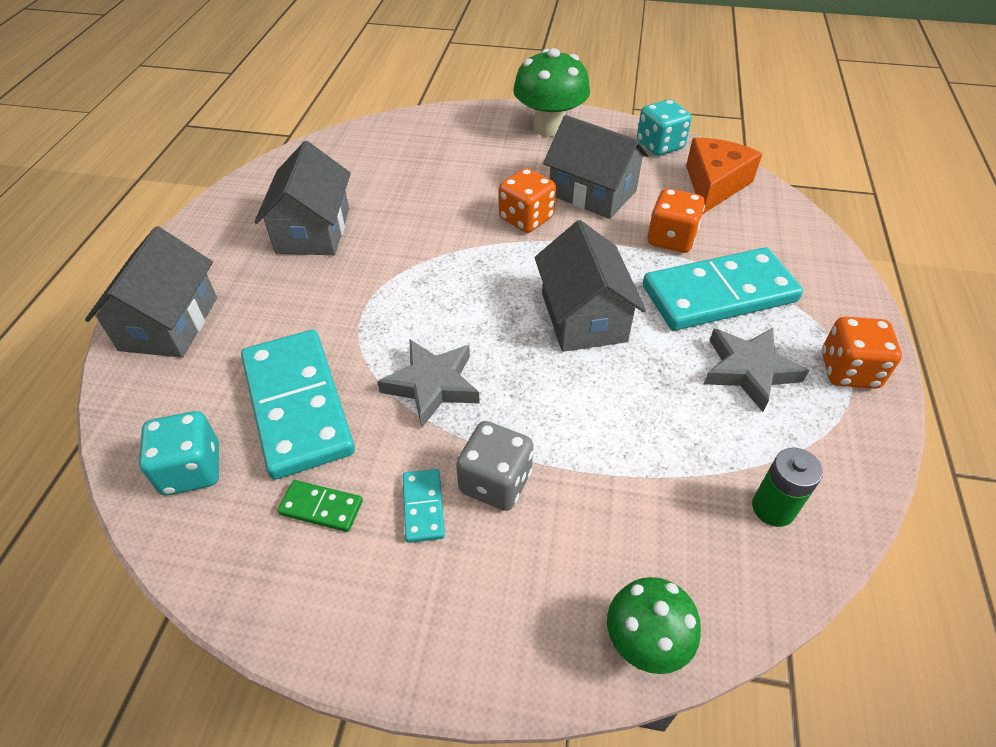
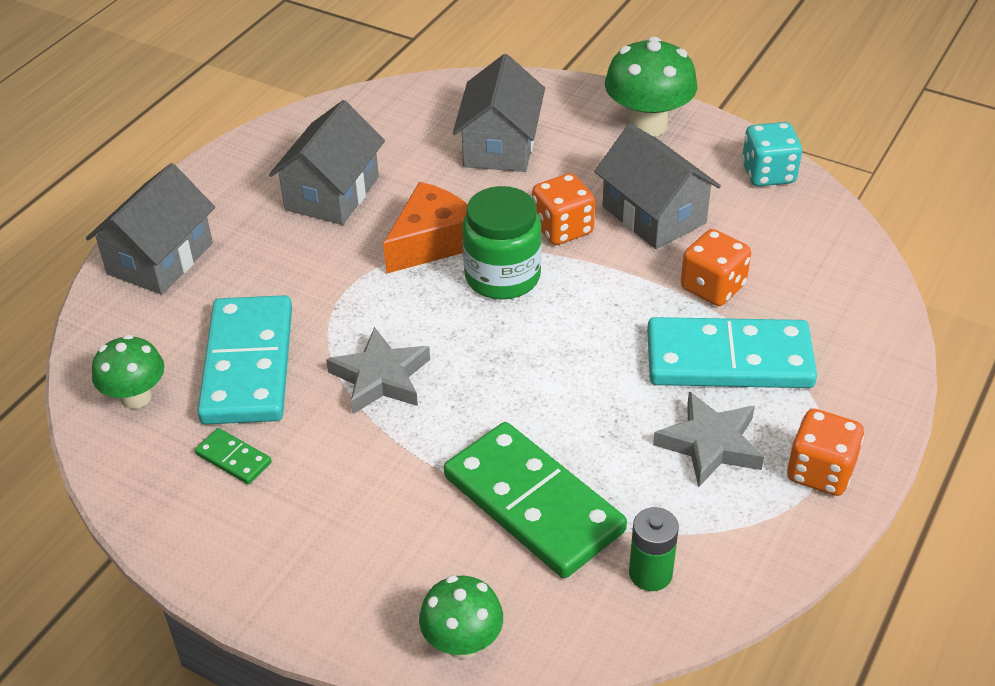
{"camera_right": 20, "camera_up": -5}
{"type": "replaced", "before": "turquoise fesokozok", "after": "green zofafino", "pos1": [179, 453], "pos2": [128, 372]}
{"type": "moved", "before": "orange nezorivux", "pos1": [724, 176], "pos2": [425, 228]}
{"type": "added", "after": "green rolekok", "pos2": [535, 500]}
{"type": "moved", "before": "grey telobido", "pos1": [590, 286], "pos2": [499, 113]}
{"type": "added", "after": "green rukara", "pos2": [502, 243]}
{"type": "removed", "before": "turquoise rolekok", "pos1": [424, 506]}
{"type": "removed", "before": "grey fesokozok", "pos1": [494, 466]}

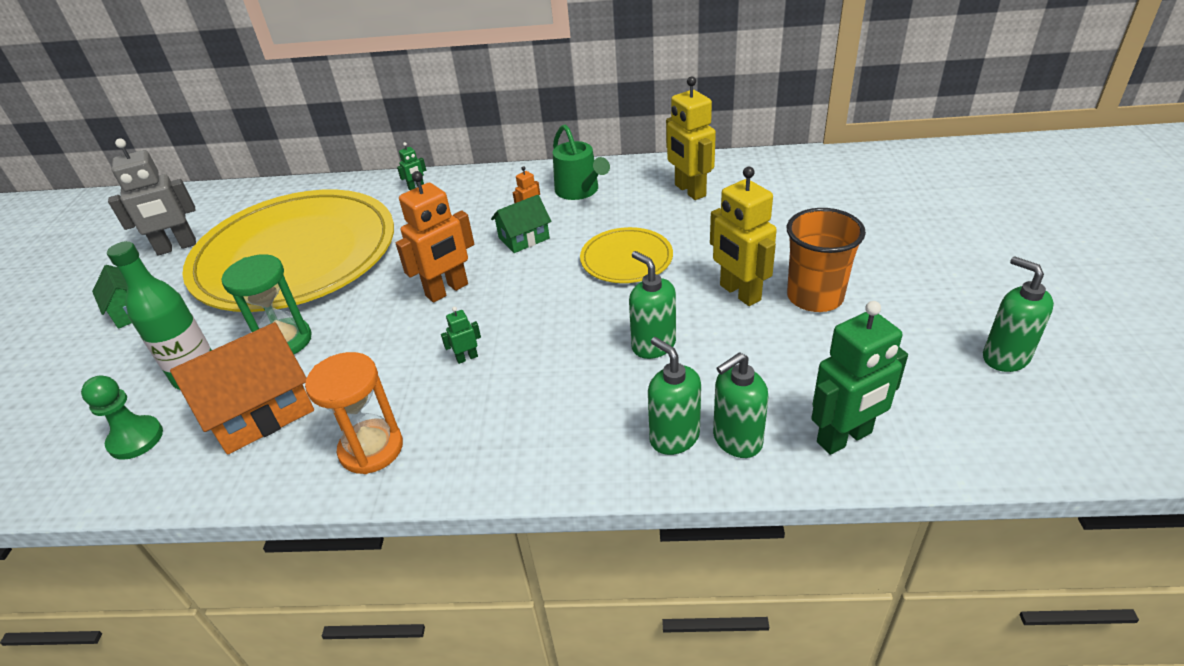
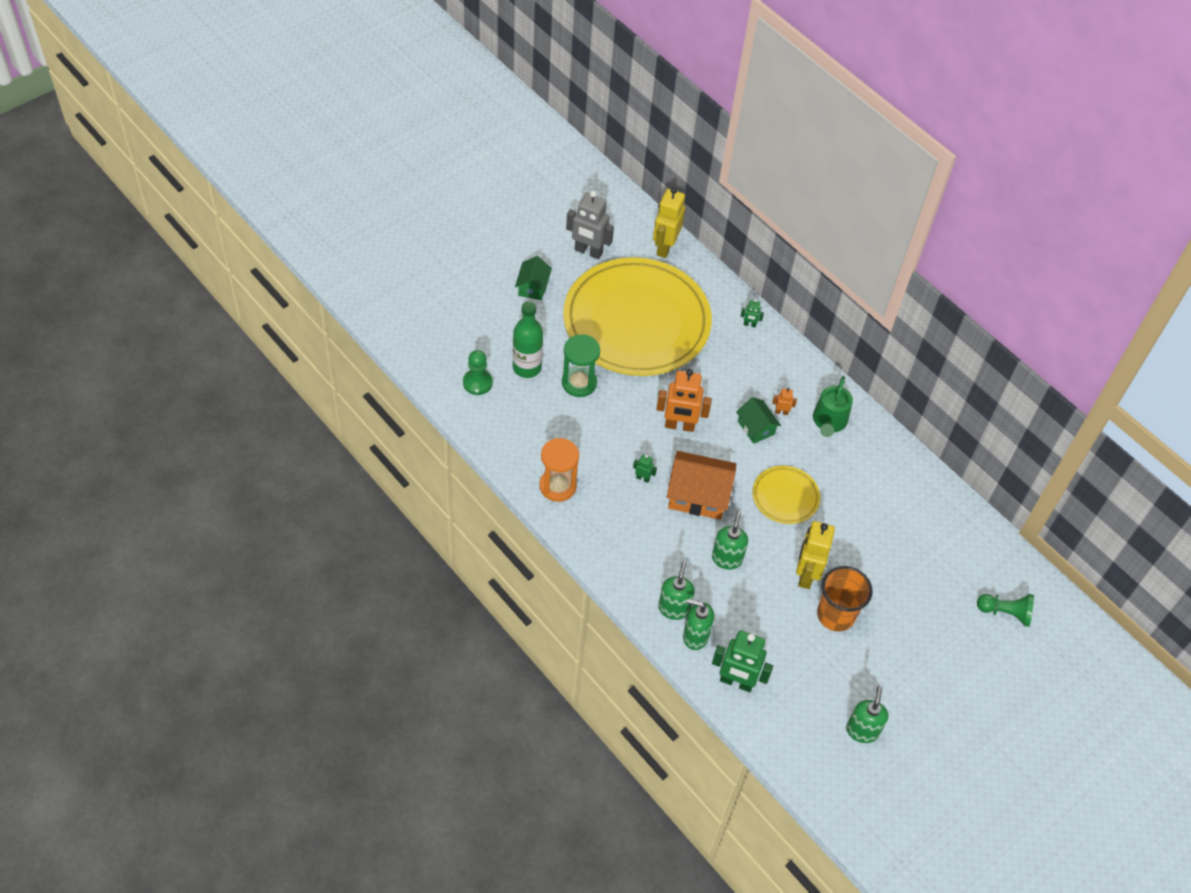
{"camera_right": 40, "camera_up": 15}
{"type": "moved", "before": "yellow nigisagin", "pos1": [691, 138], "pos2": [669, 222]}
{"type": "moved", "before": "orange telobido", "pos1": [242, 388], "pos2": [701, 485]}
{"type": "turned", "before": "green telobido", "pos1": [521, 224], "pos2": [758, 420], "turn": 45}
{"type": "added", "after": "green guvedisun", "pos2": [1005, 610]}

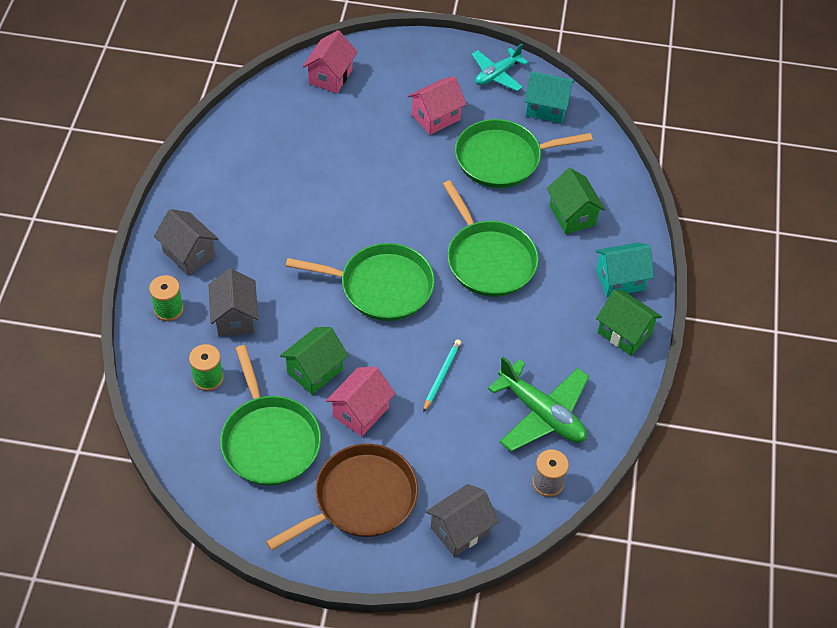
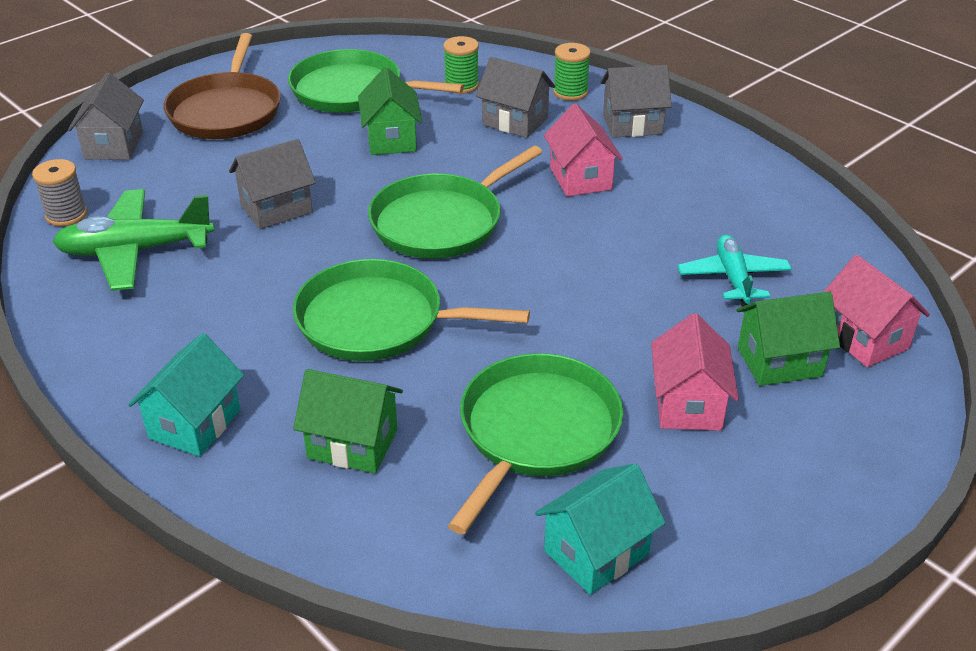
{"camera_right": 130, "camera_up": -15}
{"type": "replaced", "before": "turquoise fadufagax", "after": "grey telobido", "pos1": [442, 375], "pos2": [272, 184]}
{"type": "moved", "before": "pink telobido", "pos1": [361, 402], "pos2": [583, 150]}
{"type": "moved", "before": "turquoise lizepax", "pos1": [500, 67], "pos2": [734, 270]}
{"type": "moved", "before": "green telobido", "pos1": [629, 323], "pos2": [788, 339]}

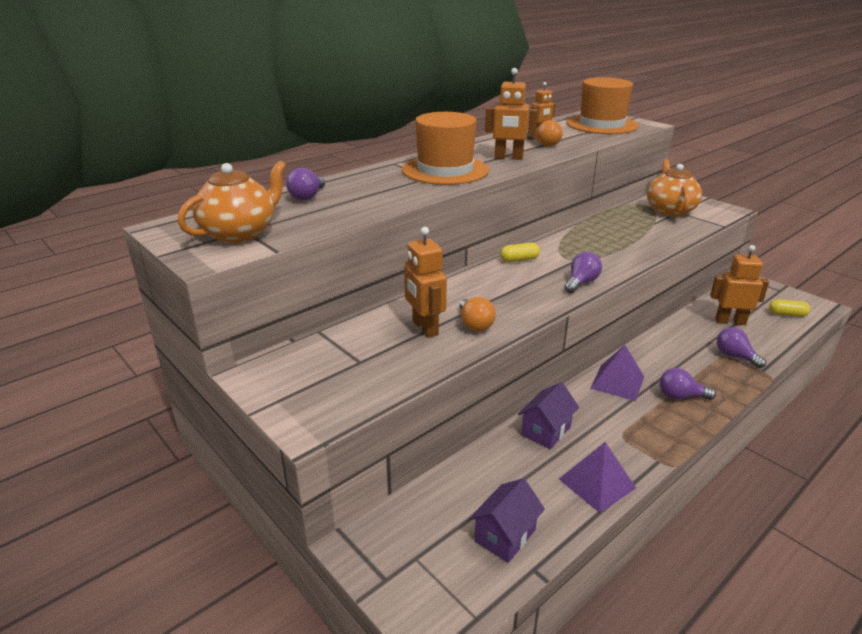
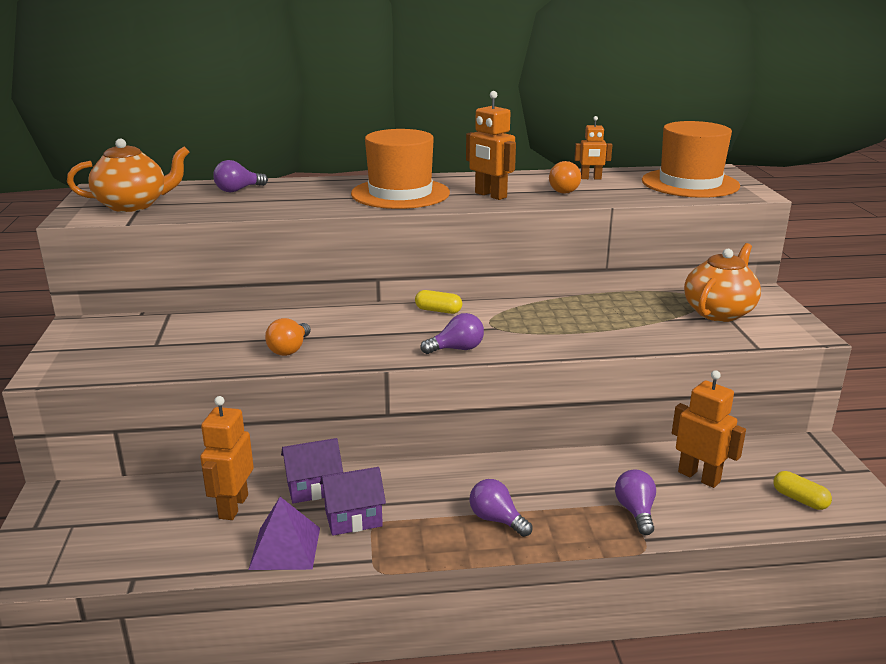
{"camera_right": 35, "camera_up": -5}
{"type": "moved", "before": "orange nigisagin", "pos1": [425, 282], "pos2": [227, 458]}
{"type": "moved", "before": "purple telobido", "pos1": [507, 520], "pos2": [353, 501]}
{"type": "removed", "before": "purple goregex", "pos1": [617, 373]}

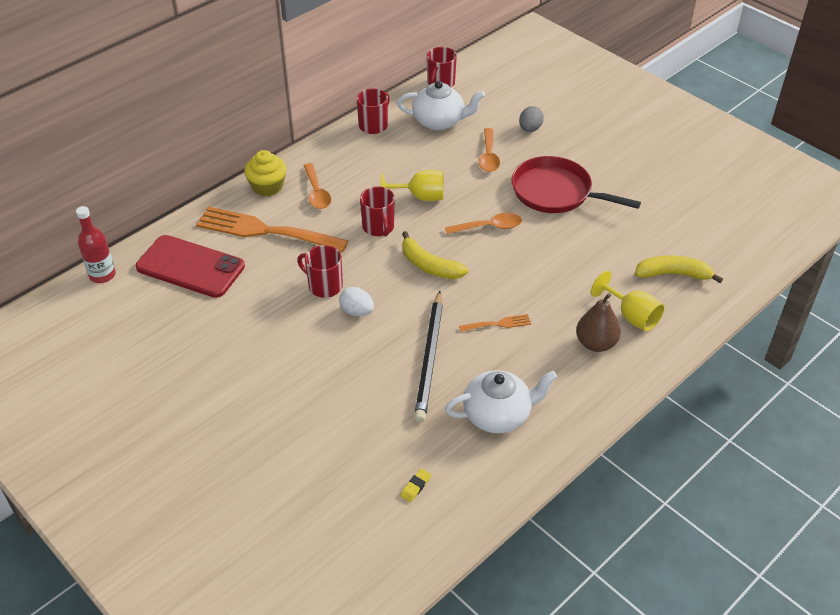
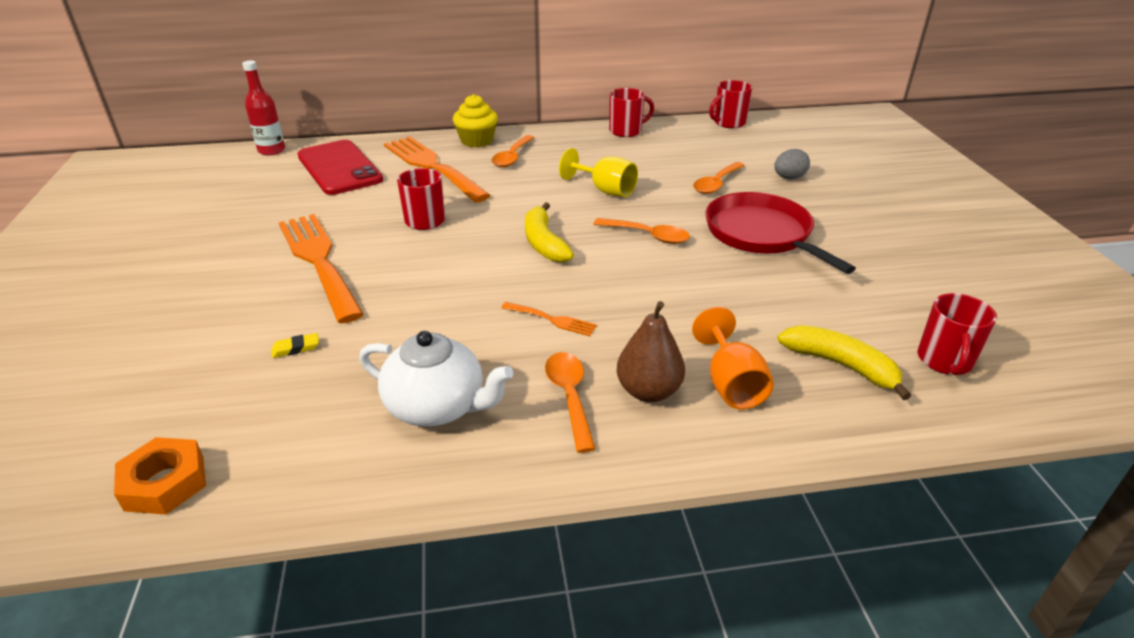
{"camera_right": 35, "camera_up": -10}
{"type": "added", "after": "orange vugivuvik", "pos2": [160, 476]}
{"type": "moved", "before": "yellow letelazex", "pos1": [415, 485], "pos2": [295, 345]}
{"type": "added", "after": "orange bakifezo", "pos2": [321, 268]}
{"type": "added", "after": "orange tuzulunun", "pos2": [570, 402]}
{"type": "recoloured", "before": "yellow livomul", "after": "orange livomul", "pos1": [628, 301], "pos2": [733, 358]}
{"type": "moved", "before": "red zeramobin", "pos1": [377, 212], "pos2": [957, 334]}
{"type": "removed", "before": "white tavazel", "pos1": [356, 301]}
{"type": "removed", "before": "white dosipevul", "pos1": [441, 105]}
{"type": "removed", "before": "black fadufagax", "pos1": [428, 357]}

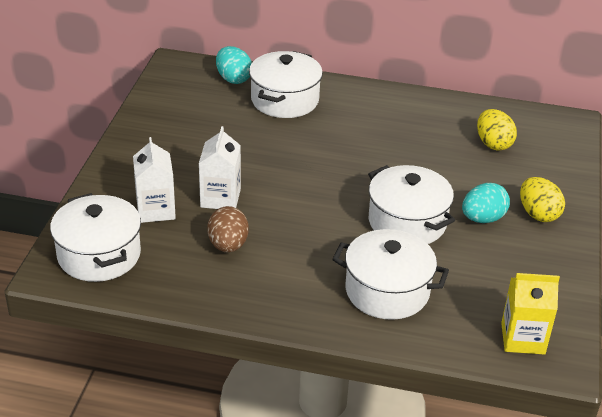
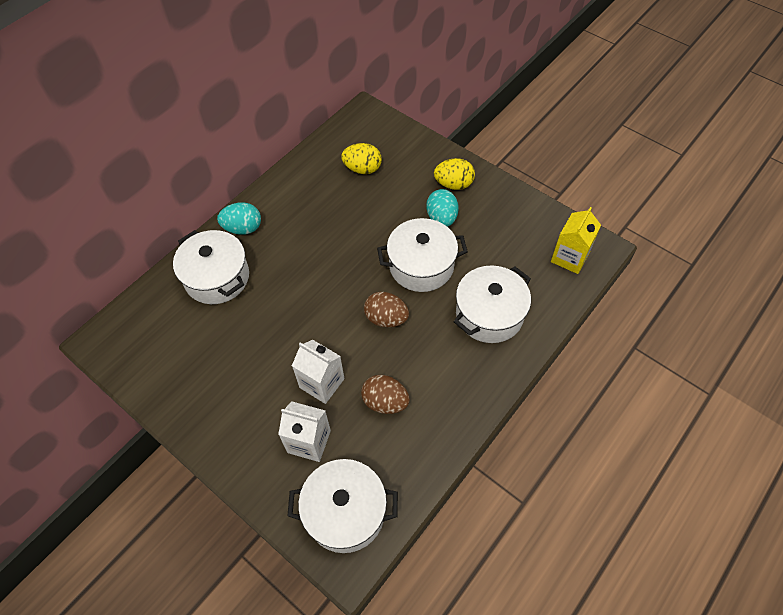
{"camera_right": -60, "camera_up": 20}
{"type": "moved", "before": "turquoise tavazel", "pos1": [234, 65], "pos2": [239, 218]}
{"type": "added", "after": "brown tavazel", "pos2": [386, 309]}

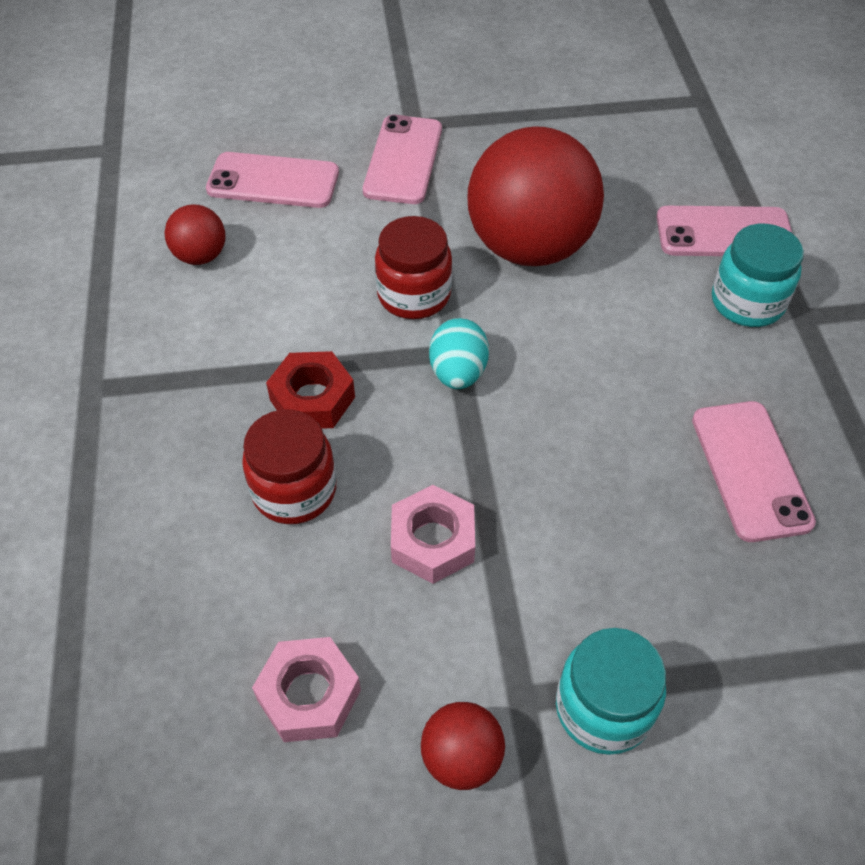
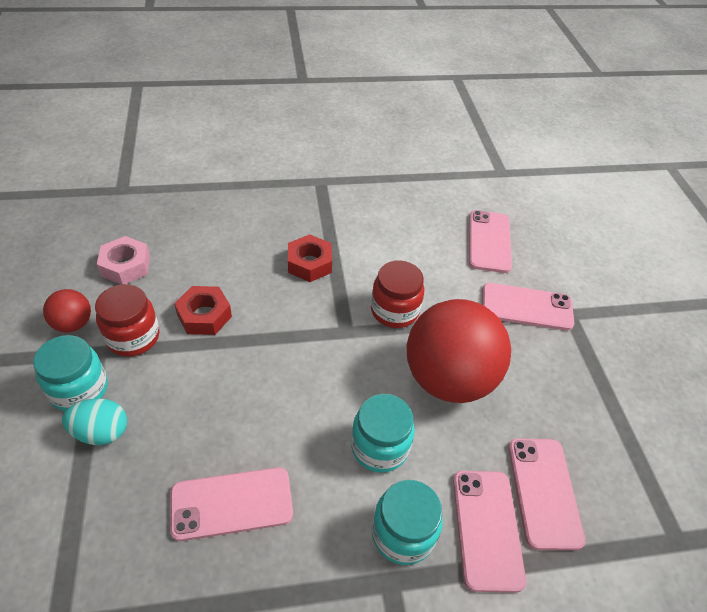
{"camera_right": 85, "camera_up": -5}
{"type": "moved", "before": "turquoise tavazel", "pos1": [459, 353], "pos2": [94, 421]}
{"type": "moved", "before": "red rukara", "pos1": [289, 467], "pos2": [127, 320]}
{"type": "recoloured", "before": "pink vugivuvik", "after": "red vugivuvik", "pos1": [433, 534], "pos2": [203, 310]}
{"type": "added", "after": "turquoise rukara", "pos2": [383, 433]}
{"type": "added", "after": "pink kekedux", "pos2": [546, 494]}
{"type": "removed", "before": "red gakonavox", "pos1": [194, 234]}

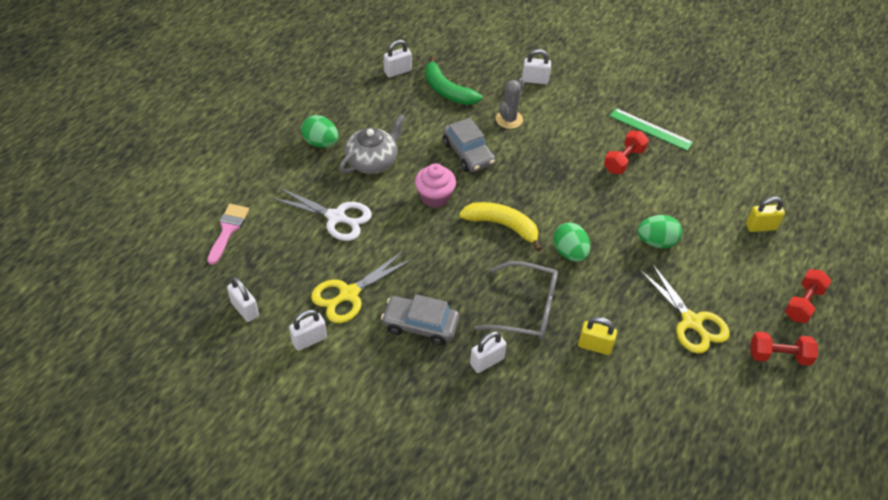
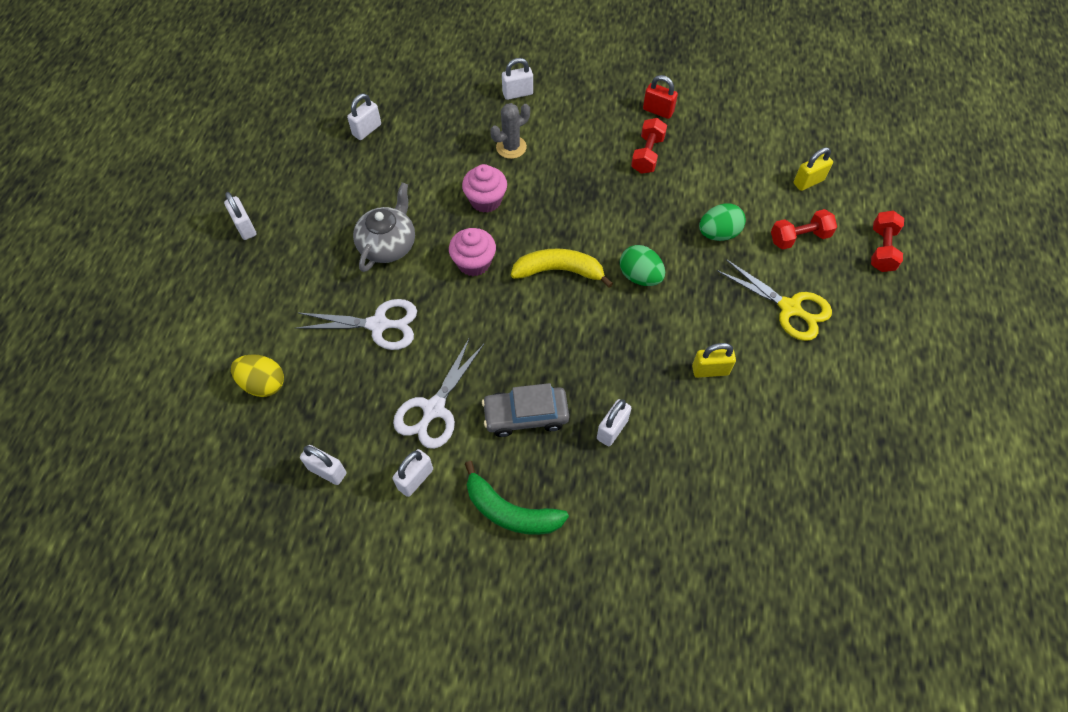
{"camera_right": -20, "camera_up": 10}
{"type": "added", "after": "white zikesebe", "pos2": [240, 216]}
{"type": "replaced", "before": "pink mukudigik", "after": "yellow tavazel", "pos1": [228, 234], "pos2": [257, 375]}
{"type": "recoloured", "before": "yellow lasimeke", "after": "white lasimeke", "pos1": [362, 287], "pos2": [439, 393]}
{"type": "replaced", "before": "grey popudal", "after": "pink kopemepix", "pos1": [468, 145], "pos2": [484, 188]}
{"type": "moved", "before": "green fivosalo", "pos1": [453, 80], "pos2": [517, 498]}
{"type": "turned", "before": "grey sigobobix", "pos1": [510, 103], "pos2": [510, 131], "turn": 45}
{"type": "replaced", "before": "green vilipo", "after": "red zikesebe", "pos1": [651, 129], "pos2": [660, 97]}
{"type": "moved", "before": "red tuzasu", "pos1": [784, 349], "pos2": [804, 229]}
{"type": "removed", "before": "green tavazel", "pos1": [320, 131]}
{"type": "removed", "before": "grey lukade", "pos1": [516, 300]}

